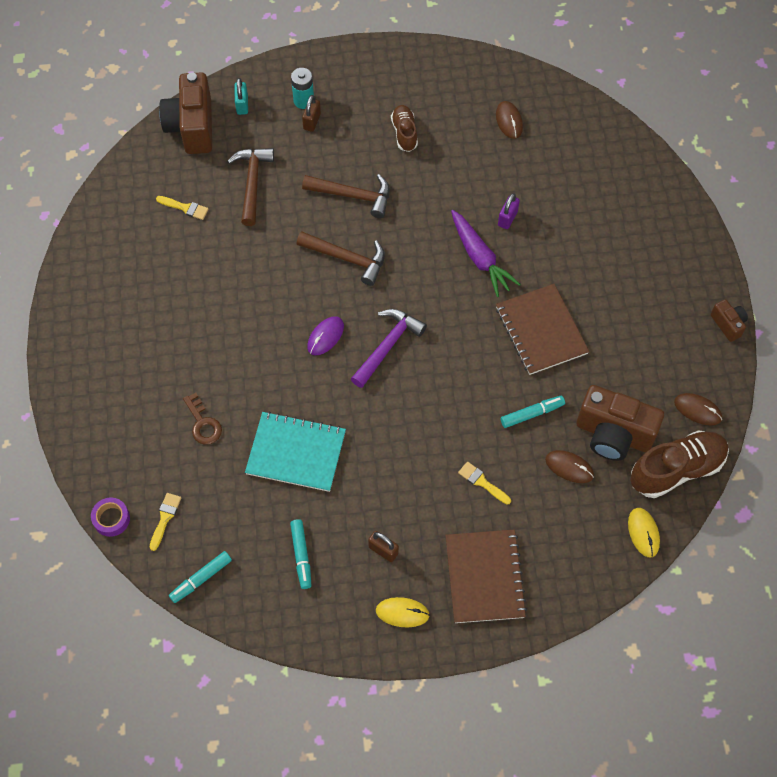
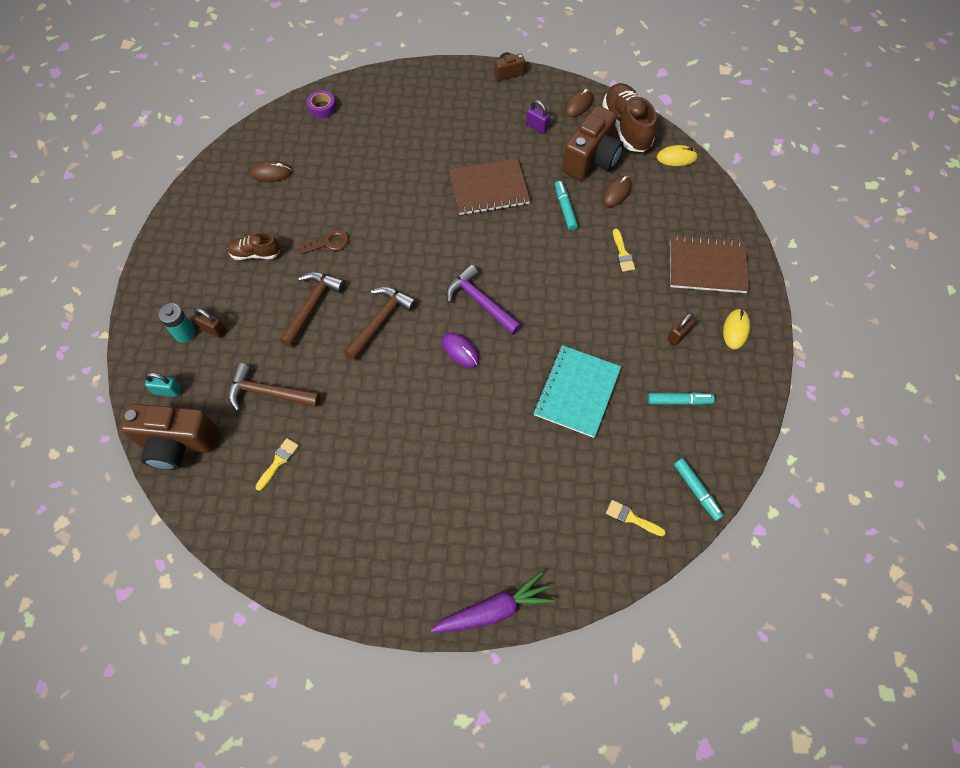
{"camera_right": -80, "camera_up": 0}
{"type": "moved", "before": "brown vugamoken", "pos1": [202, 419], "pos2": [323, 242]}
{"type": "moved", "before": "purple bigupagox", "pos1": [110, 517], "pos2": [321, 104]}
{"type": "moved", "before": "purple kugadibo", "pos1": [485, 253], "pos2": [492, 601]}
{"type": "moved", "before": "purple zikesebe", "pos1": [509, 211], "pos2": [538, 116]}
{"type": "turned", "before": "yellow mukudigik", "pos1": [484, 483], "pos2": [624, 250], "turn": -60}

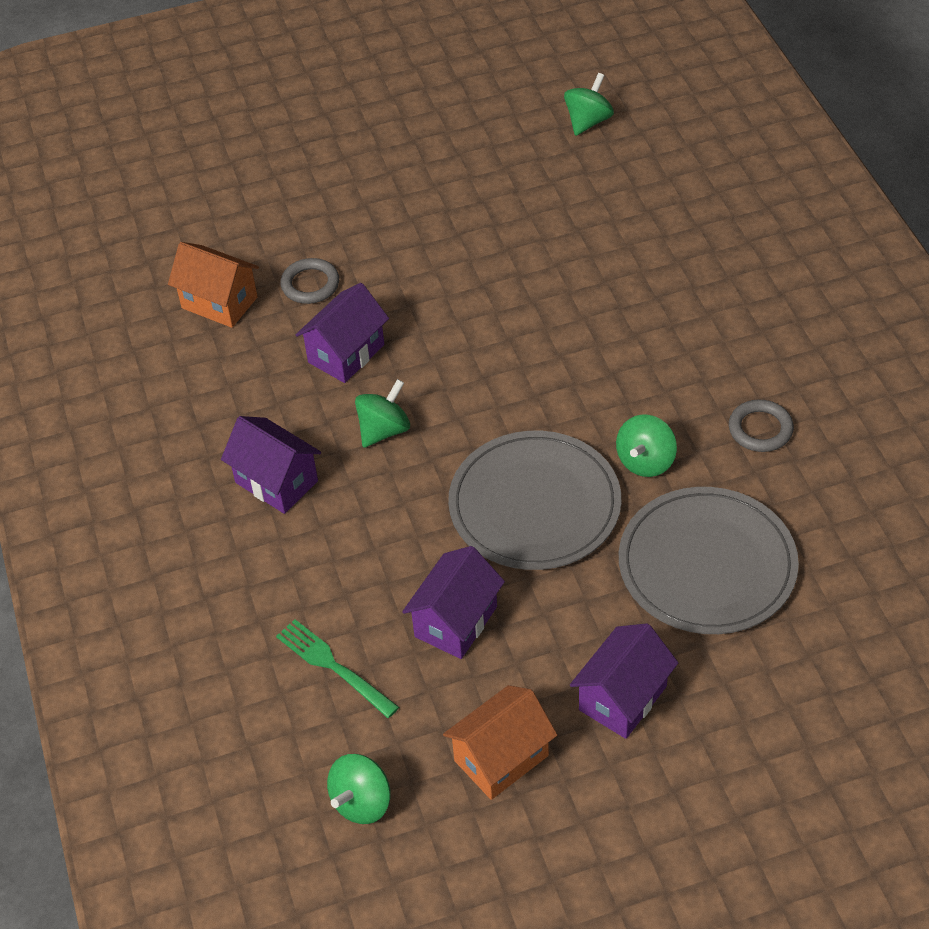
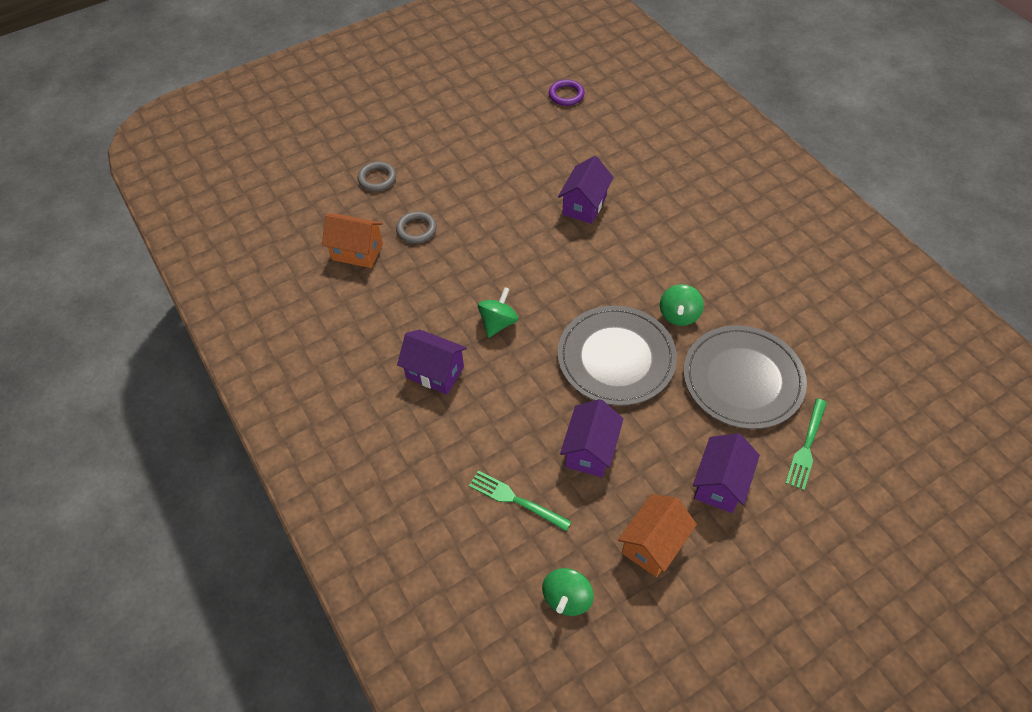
{"camera_right": -15, "camera_up": 5}
{"type": "moved", "before": "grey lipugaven", "pos1": [761, 425], "pos2": [377, 176]}
{"type": "replaced", "before": "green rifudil", "after": "purple lipugaven", "pos1": [589, 104], "pos2": [567, 92]}
{"type": "moved", "before": "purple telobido", "pos1": [342, 333], "pos2": [586, 190]}
{"type": "added", "after": "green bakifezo", "pos2": [806, 444]}

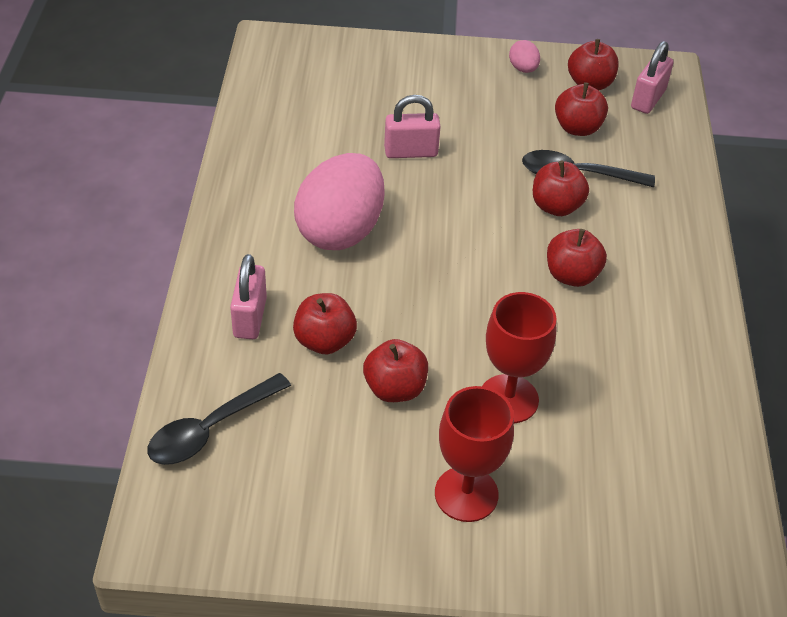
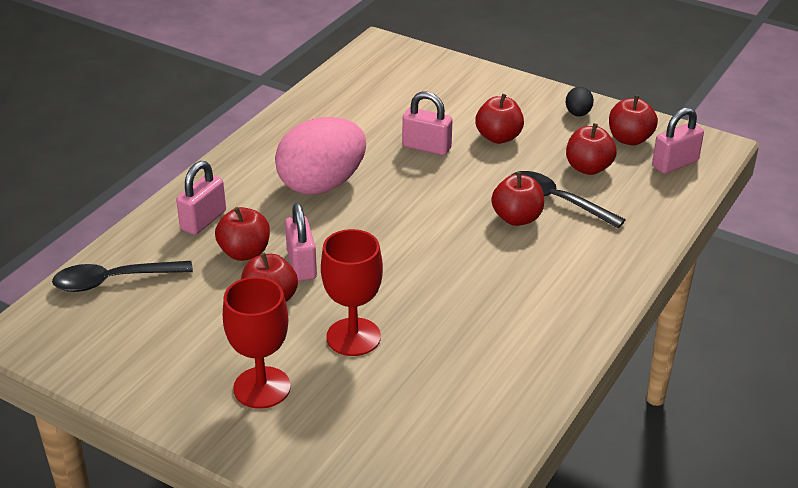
{"camera_right": 30, "camera_up": -10}
{"type": "added", "after": "pink zikesebe", "pos2": [301, 242]}
{"type": "moved", "before": "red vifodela", "pos1": [577, 258], "pos2": [500, 119]}
{"type": "recoloured", "before": "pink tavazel", "after": "black tavazel", "pos1": [524, 56], "pos2": [580, 101]}

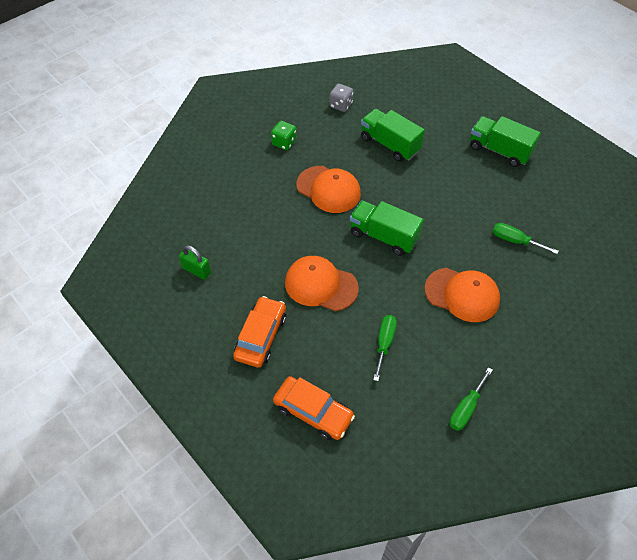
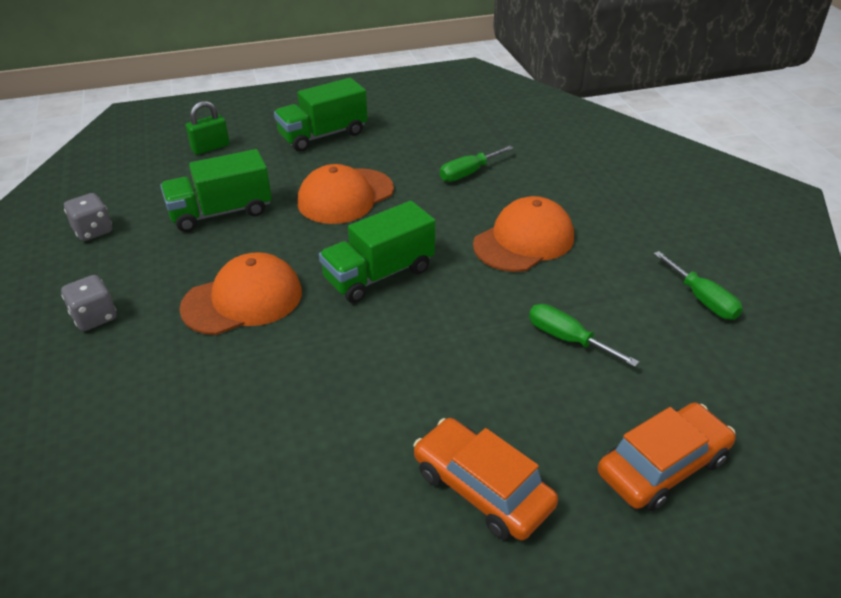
{"camera_right": -65, "camera_up": -15}
{"type": "recoloured", "before": "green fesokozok", "after": "grey fesokozok", "pos1": [284, 135], "pos2": [89, 303]}
{"type": "moved", "before": "green zikesebe", "pos1": [195, 262], "pos2": [208, 128]}
{"type": "moved", "before": "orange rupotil", "pos1": [322, 283], "pos2": [346, 194]}

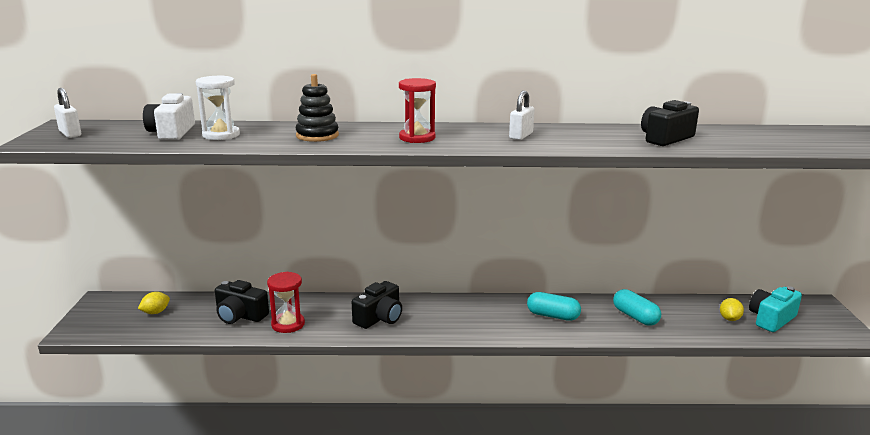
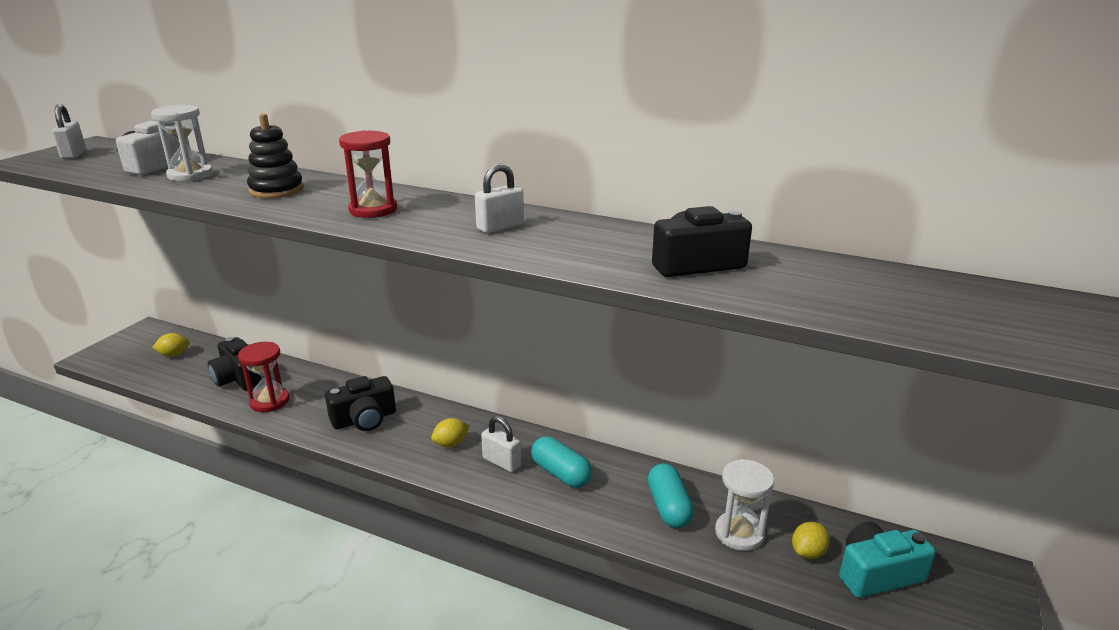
{"camera_right": 25, "camera_up": 5}
{"type": "added", "after": "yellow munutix", "pos2": [450, 432]}
{"type": "added", "after": "white zikesebe", "pos2": [501, 444]}
{"type": "added", "after": "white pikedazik", "pos2": [744, 505]}

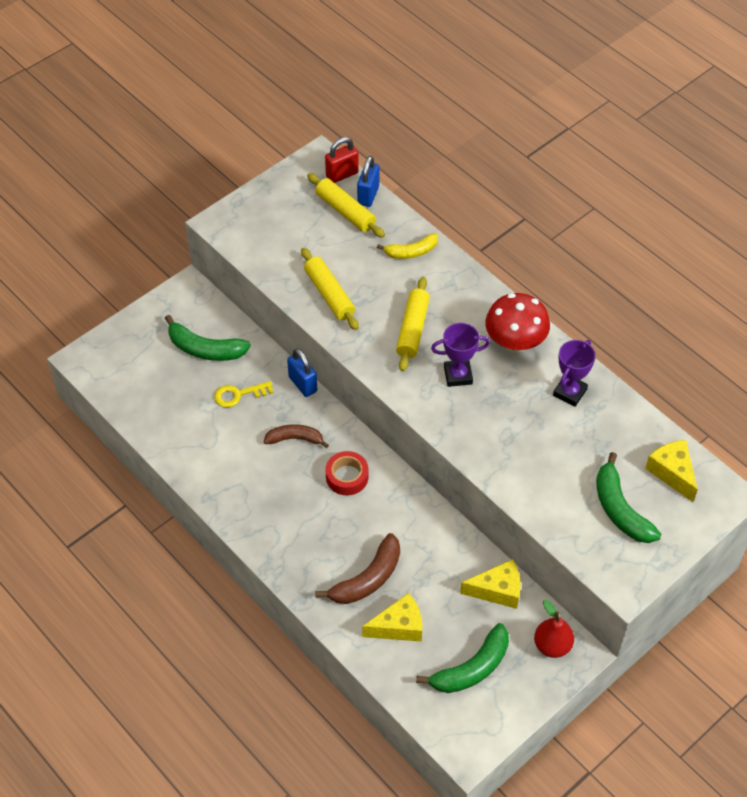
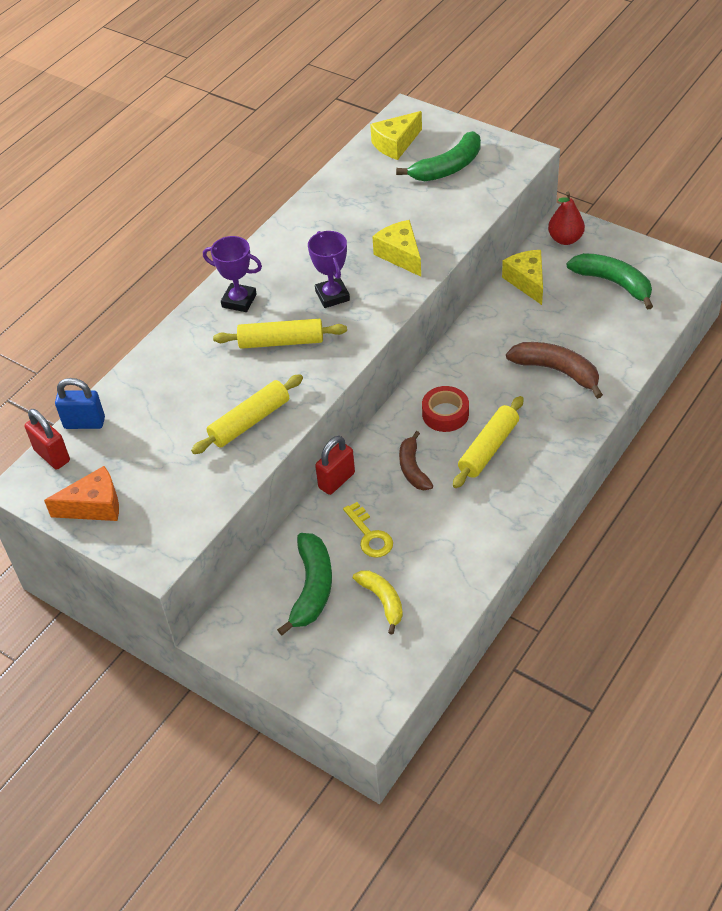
{"camera_right": -100, "camera_up": -5}
{"type": "added", "after": "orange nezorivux", "pos2": [81, 493]}
{"type": "moved", "before": "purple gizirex", "pos1": [574, 373], "pos2": [232, 274]}
{"type": "recoloured", "before": "blue zikesebe", "after": "red zikesebe", "pos1": [302, 372], "pos2": [335, 465]}
{"type": "moved", "before": "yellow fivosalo", "pos1": [407, 246], "pos2": [378, 602]}
{"type": "moved", "before": "yellow nezorivux", "pos1": [392, 617], "pos2": [396, 248]}
{"type": "moved", "before": "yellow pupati", "pos1": [346, 205], "pos2": [488, 442]}
{"type": "removed", "before": "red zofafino", "pos1": [517, 323]}

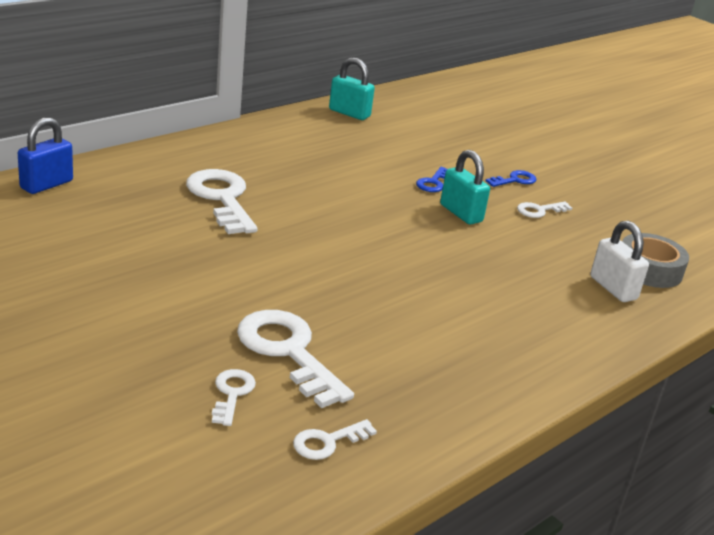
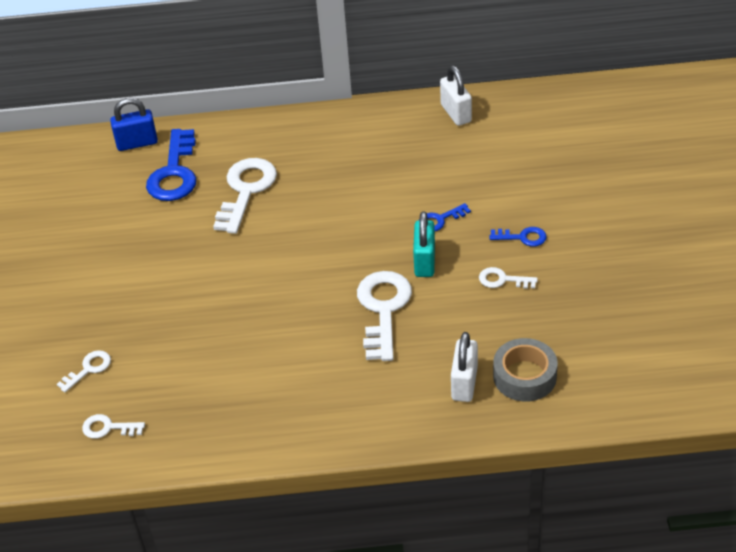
{"camera_right": 45, "camera_up": 15}
{"type": "added", "after": "blue vugamoken", "pos2": [171, 165]}
{"type": "moved", "before": "white vugamoken", "pos1": [295, 359], "pos2": [384, 316]}
{"type": "recoloured", "before": "turquoise zikesebe", "after": "white zikesebe", "pos1": [352, 88], "pos2": [456, 95]}

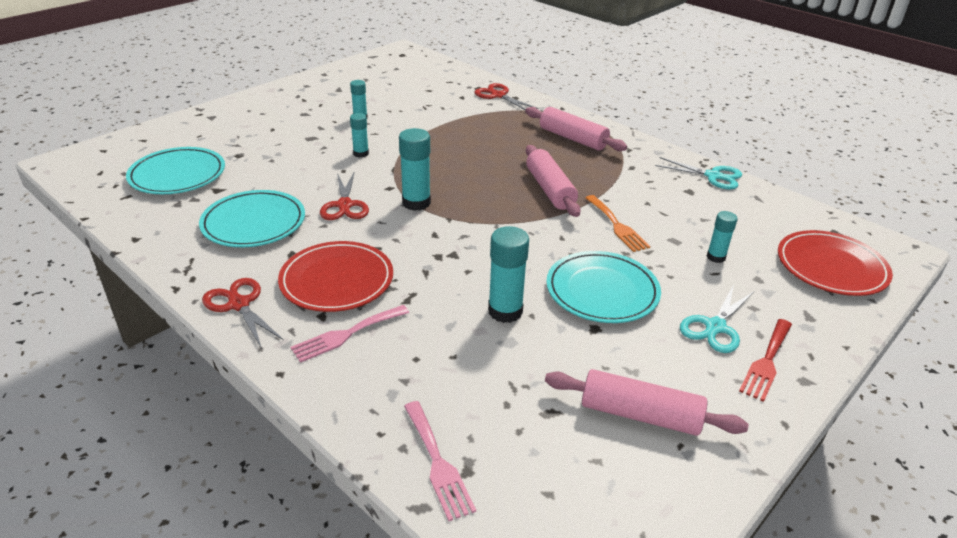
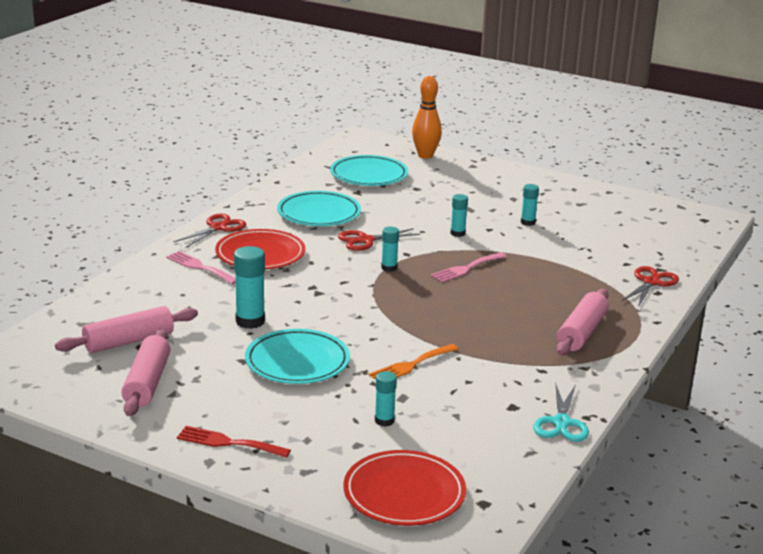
{"camera_right": 75, "camera_up": -10}
{"type": "moved", "before": "pink pupati", "pos1": [553, 181], "pos2": [126, 329]}
{"type": "resized", "before": "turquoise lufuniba", "pos1": [415, 169], "pos2": [390, 249], "scale": 0.6}
{"type": "added", "after": "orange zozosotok", "pos2": [427, 117]}
{"type": "moved", "before": "pink bakifezo", "pos1": [440, 461], "pos2": [468, 267]}
{"type": "removed", "before": "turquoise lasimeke", "pos1": [717, 319]}

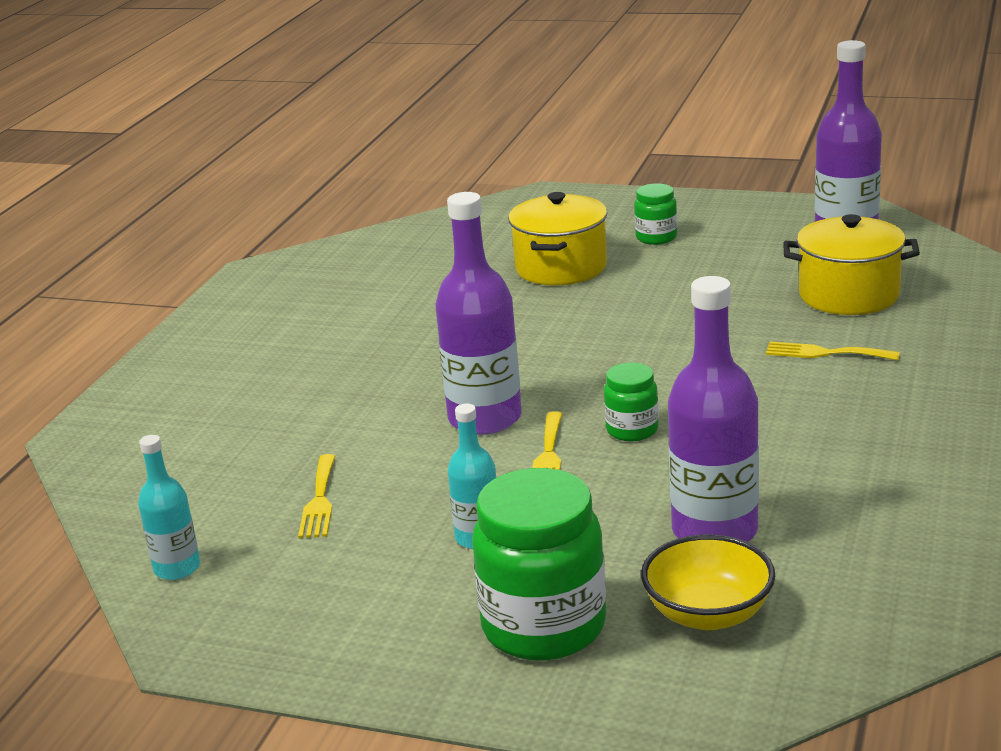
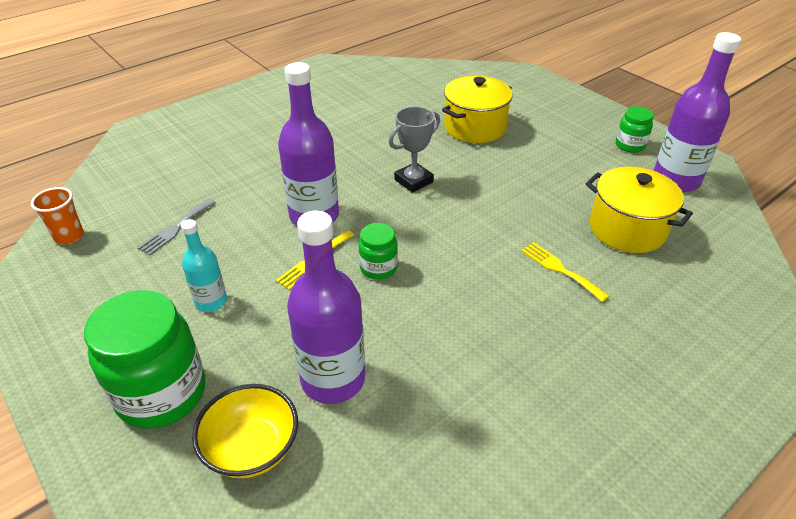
{"camera_right": 30, "camera_up": 15}
{"type": "replaced", "before": "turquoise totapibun", "after": "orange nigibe", "pos1": [169, 507], "pos2": [57, 216]}
{"type": "recoloured", "before": "yellow bakifezo", "after": "grey bakifezo", "pos1": [316, 496], "pos2": [176, 227]}
{"type": "added", "after": "grey gizirex", "pos2": [414, 149]}
{"type": "moved", "before": "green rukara", "pos1": [655, 214], "pos2": [635, 129]}

